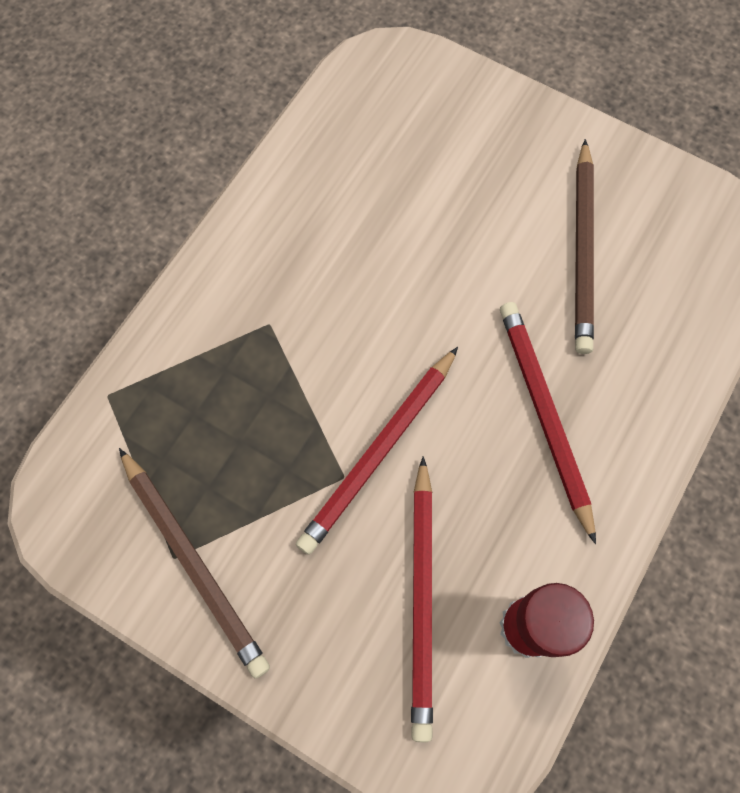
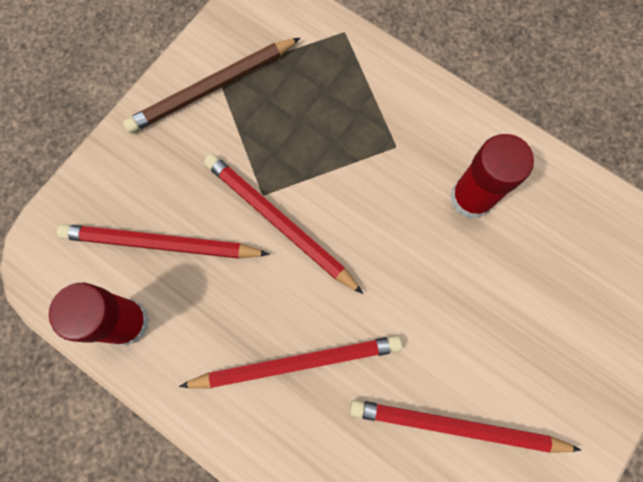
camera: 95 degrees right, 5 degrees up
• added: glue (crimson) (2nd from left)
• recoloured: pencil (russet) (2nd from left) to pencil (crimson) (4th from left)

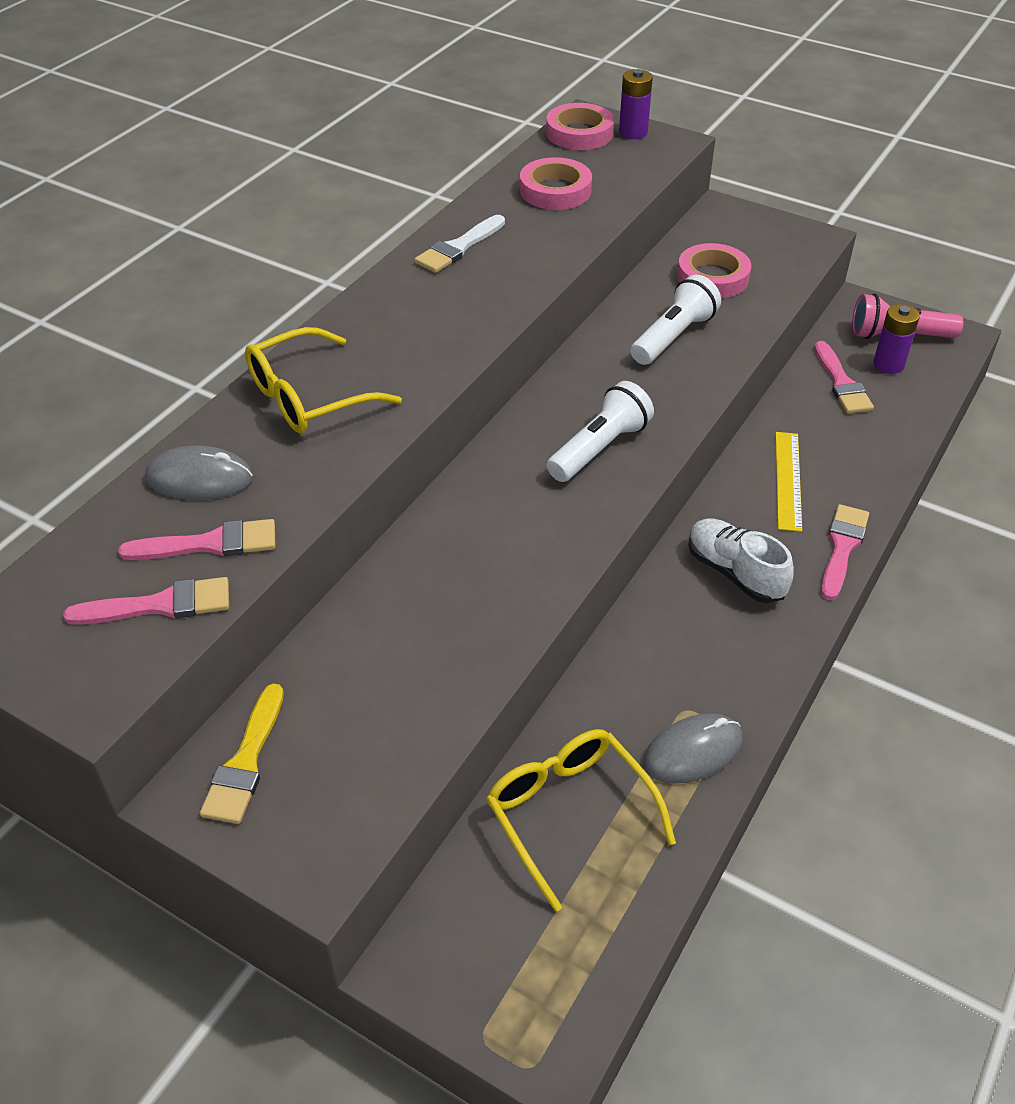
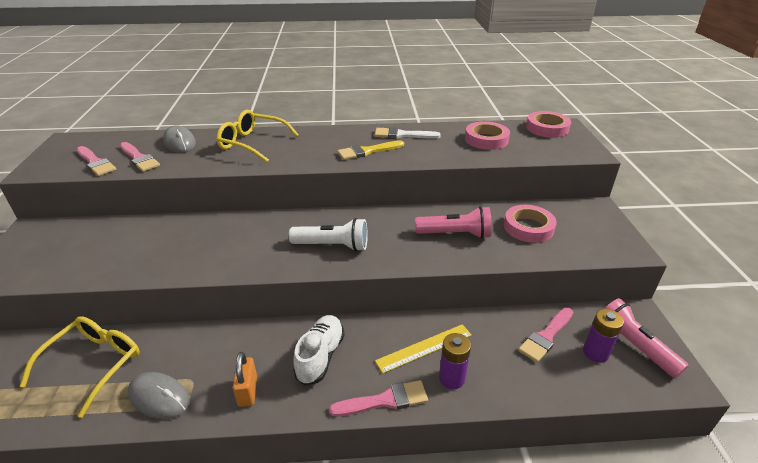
camera: 55 degrees right, 10 degrees down
• added: small lock (bright orange)
• moved: paintbrush (golden)
• moved: AA battery (violet) (1st from left)
• recoloured: flashlight (white) (2nd from left) to flashlight (pink) (1st from left)

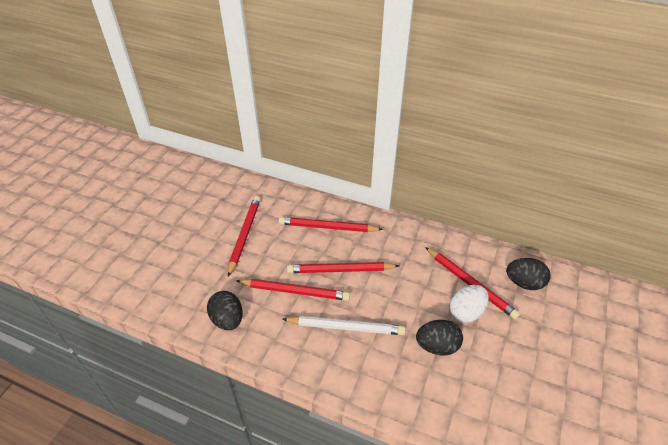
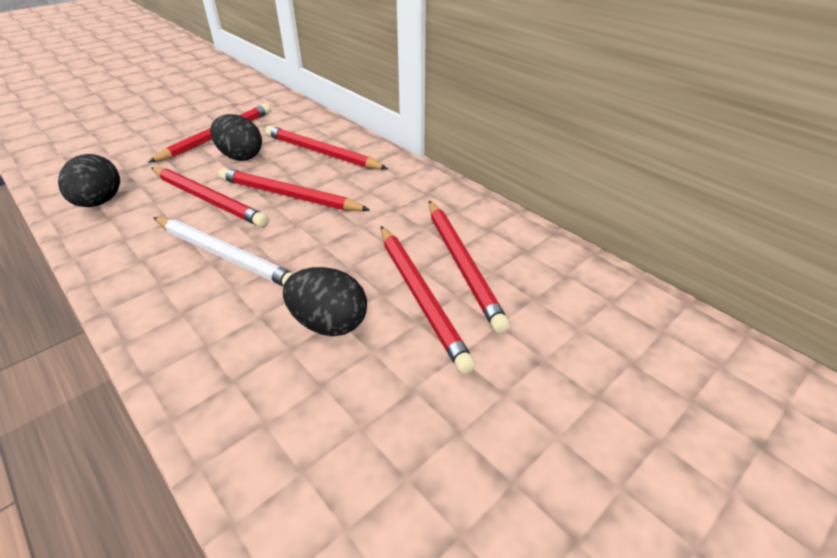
camera: 25 degrees right, 5 degrees down
• moved: egg shape (ebony) (3rd from left in the first image) to egg shape (ebony) (2nd from left)
• replaced: egg shape (white) to pencil (crimson) (5th from left)

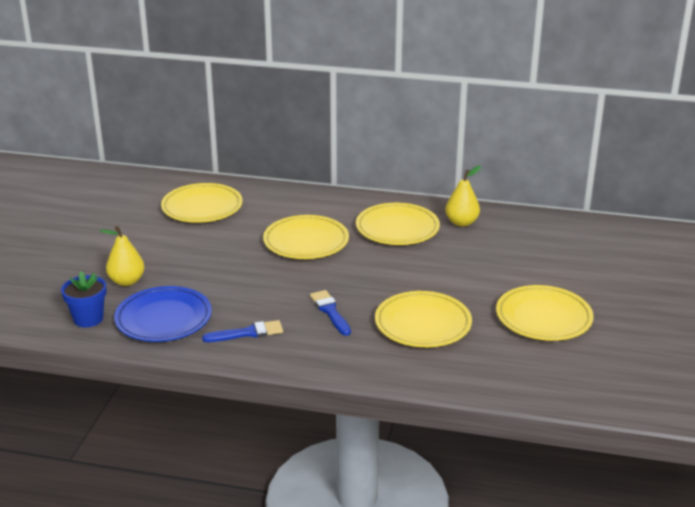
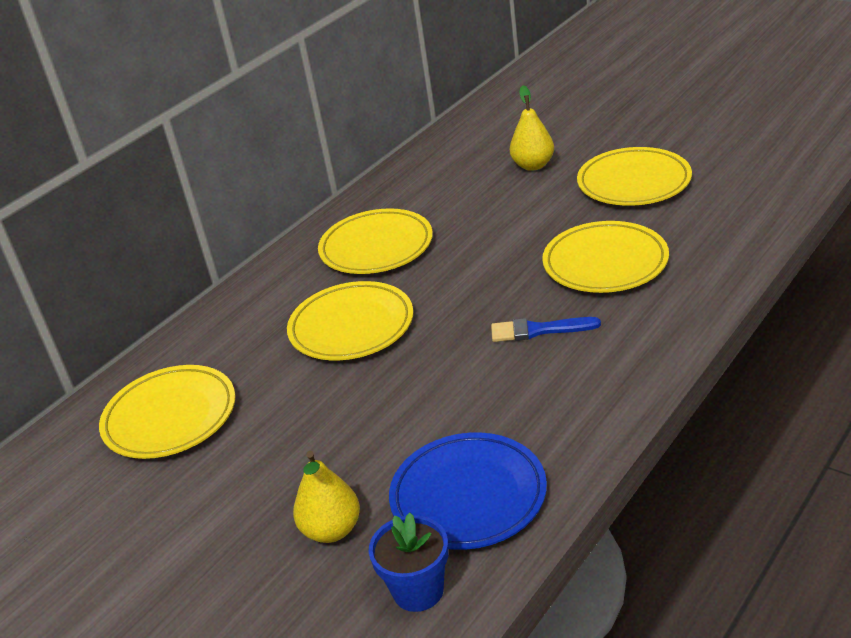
camera: 60 degrees left, 5 degrees up
• removed: paintbrush (royal blue) (1st from left)
• moved: pear fruit (golden) (2nd from left)

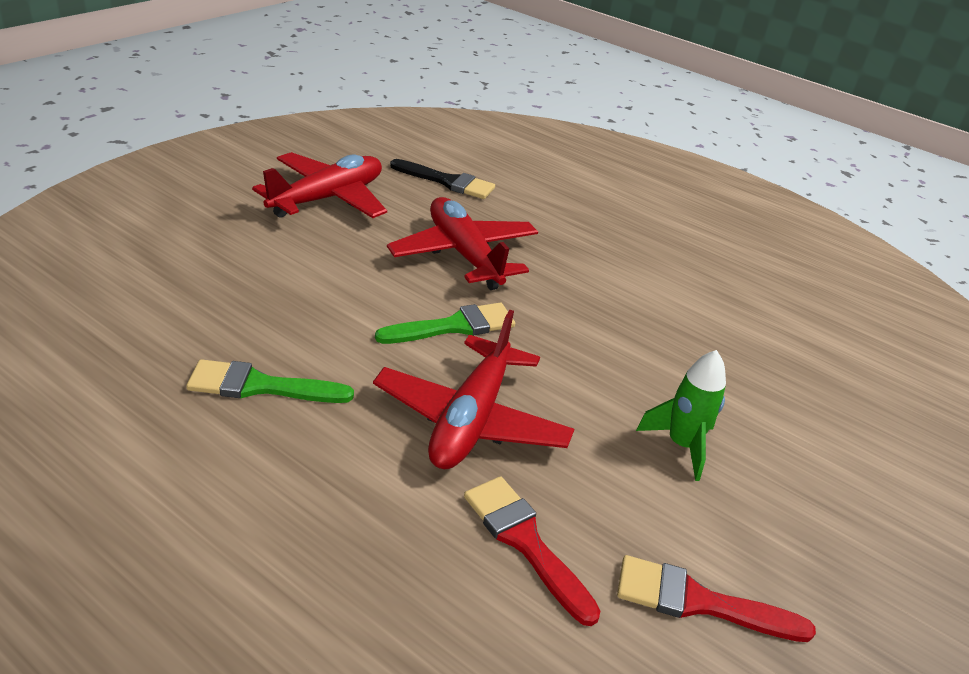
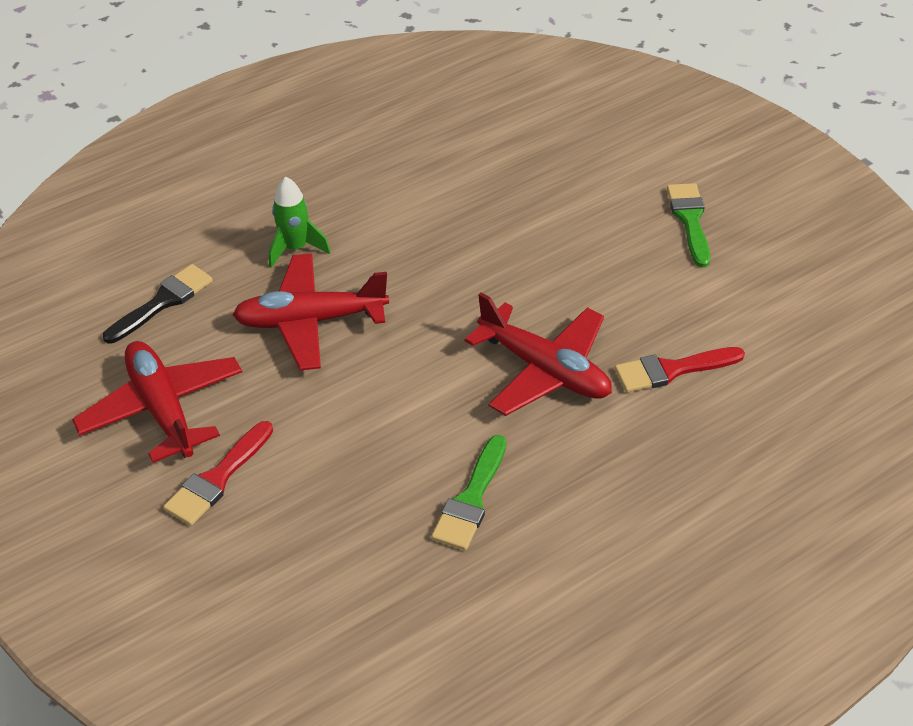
camera: 65 degrees left, 10 degrees up
• moved: paintbrush (leaf-green) (2nd from left)
• moved: paintbrush (crimson) (2nd from left in the first image) to paintbrush (crimson) (1st from left)
• moved: toy rocket (leaf-green)

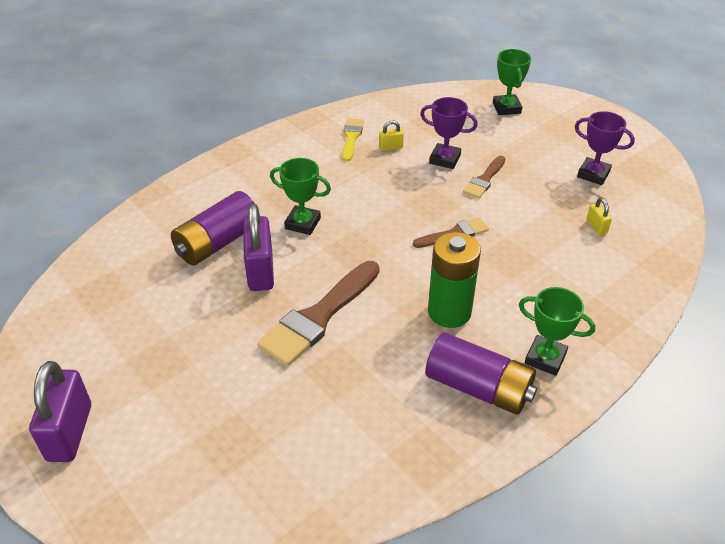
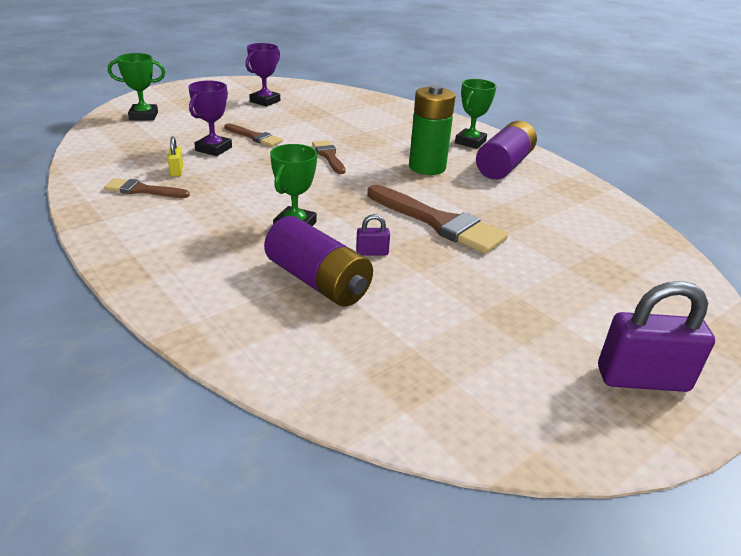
camera: 90 degrees left, 10 degrees down
• removed: small lock (golden) (2nd from left)
• recoloured: paintbrush (golden) to paintbrush (russet) (1st from left)
• resized: small lock (violet) (2nd from left in the first image) x0.47

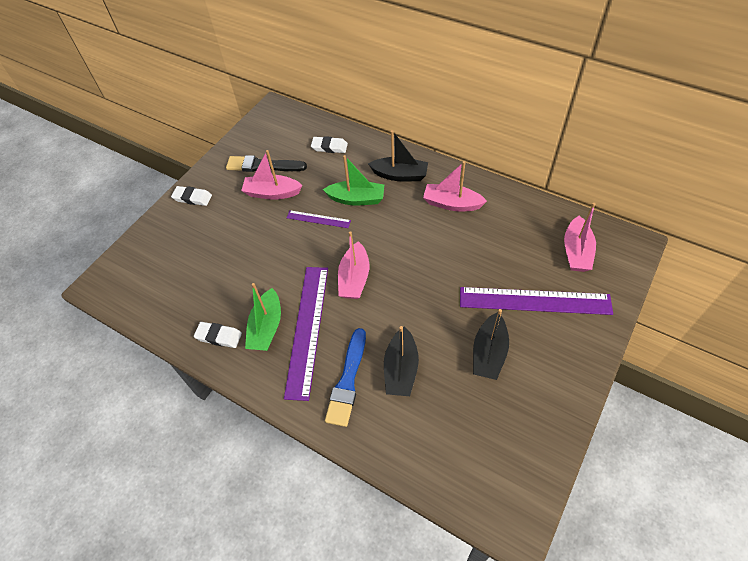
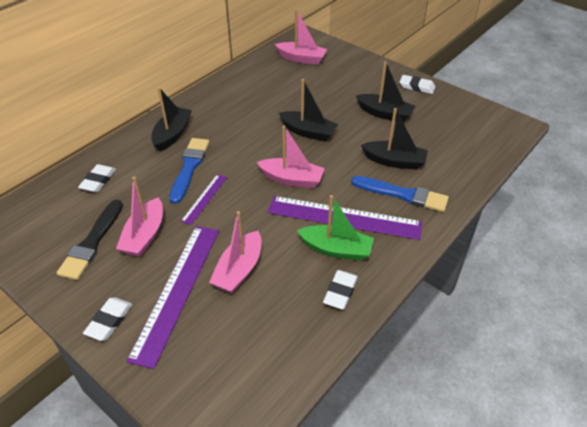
camera: 85 degrees left, 10 degrees down
• added: toy boat (ebony) (2nd from left)
• added: eraser (white) (4th from left)
• moved: toy boat (pink) (3rd from left in the first image) to toy boat (pink) (2nd from left)
• moved: straightedge (violet) (3rd from left in the first image) to straightedge (violet) (1st from left)
• replaced: toy boat (leaf-green) (2nd from left) to paintbrush (royal blue) (1st from left)

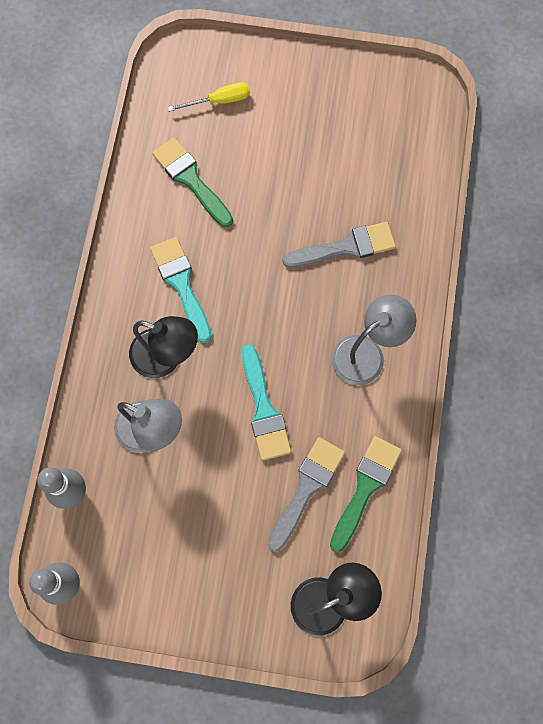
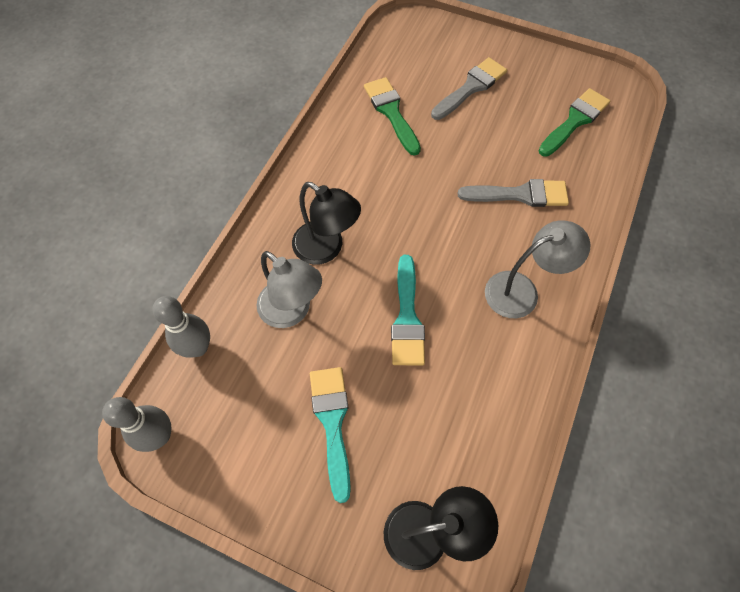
camera: 15 degrees right, 10 degrees down
• removed: hand screwdriver (golden)
• moved: paintbrush (aqua) (1st from left)
• moved: paintbrush (gray) (1st from left)
• moved: paintbrush (leaf-green) (2nd from left)

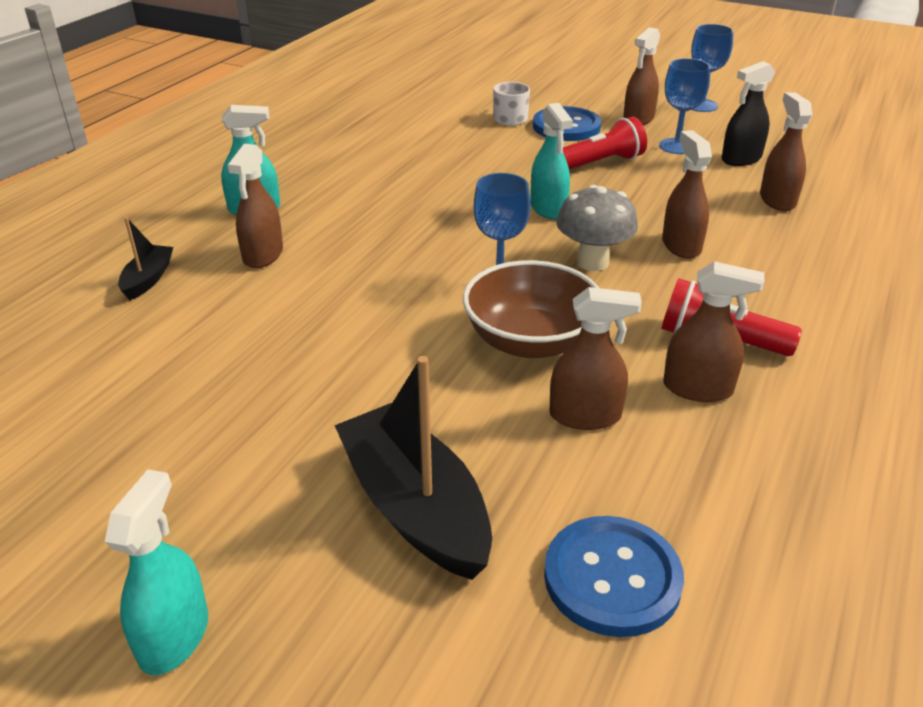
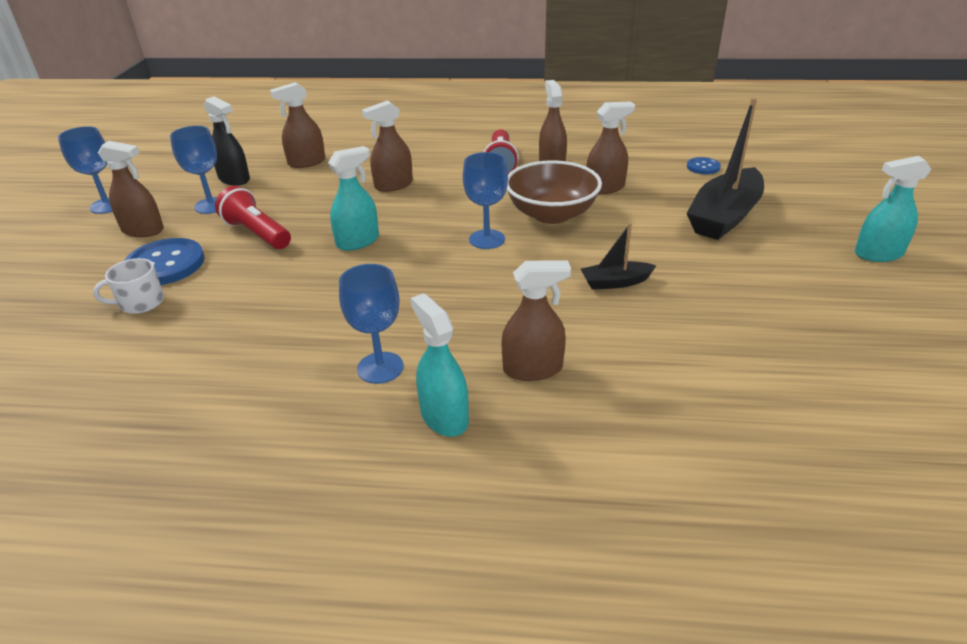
camera: 110 degrees left, 0 degrees up
• removed: toadstool (gray)
• added: chalice (royal blue) (3rd from left)
• moved: toy boat (ebony) (1st from left)
• turned: spray bottle (russet) (2nd from left in the first image) 90 degrees clockwise
• resized: button (royal blue) (2nd from left) x0.52

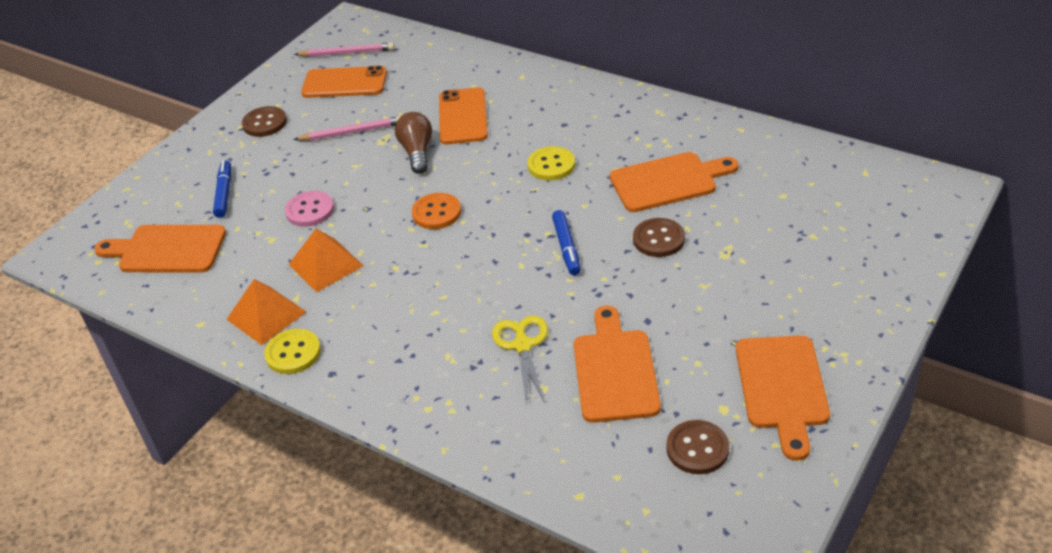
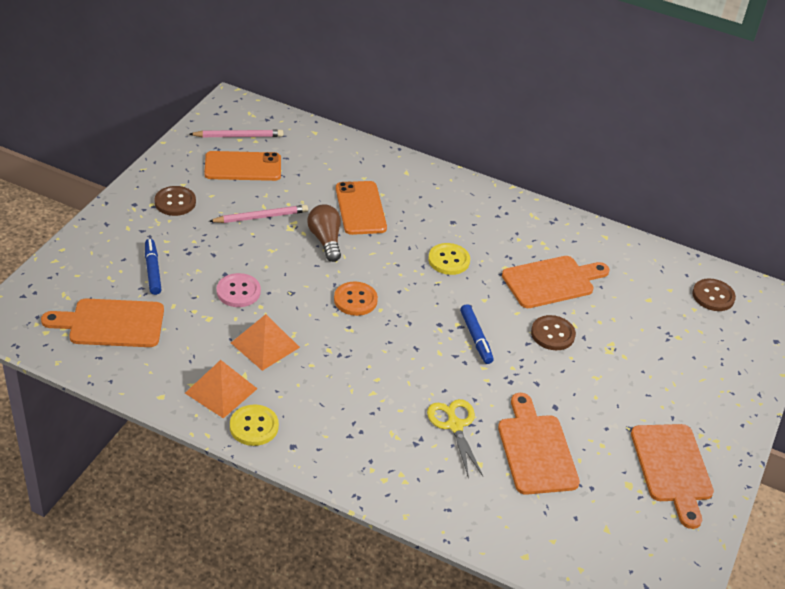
camera: 15 degrees left, 0 degrees up
• moved: button (russet) (3rd from left)

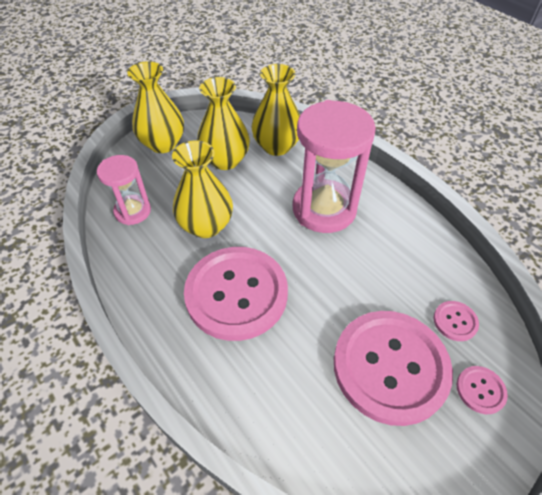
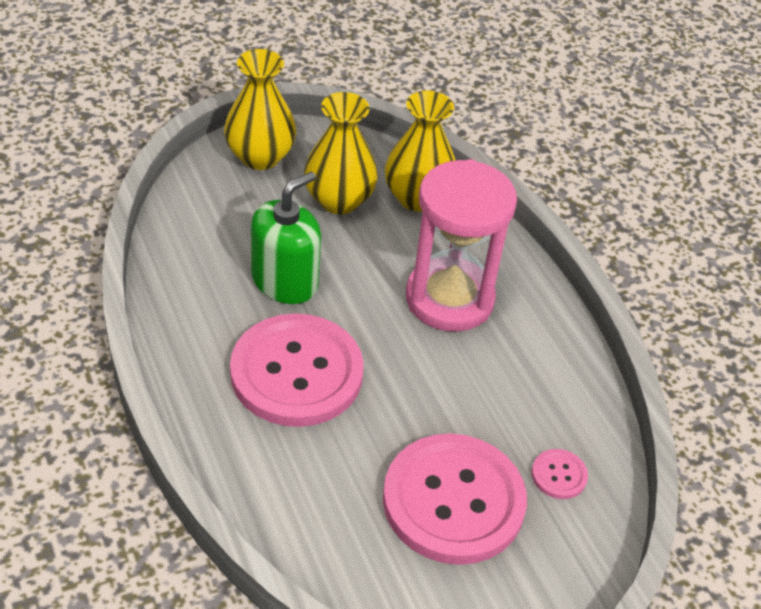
camera: 10 degrees right, 5 degrees down
• removed: hourglass (pink) (1st from left)
• removed: button (pink) (4th from left)
• replaced: flower vase (golden) (2nd from left) to soap dispenser (leaf-green)

